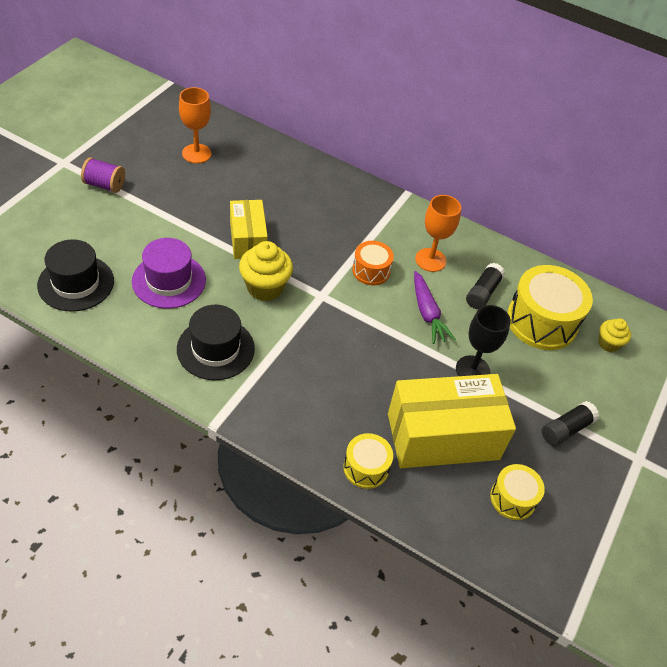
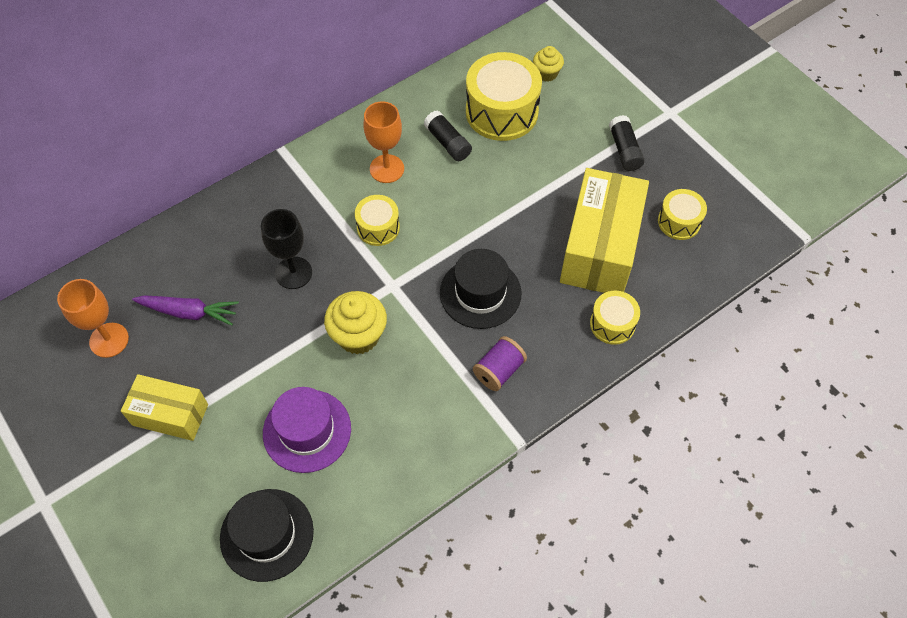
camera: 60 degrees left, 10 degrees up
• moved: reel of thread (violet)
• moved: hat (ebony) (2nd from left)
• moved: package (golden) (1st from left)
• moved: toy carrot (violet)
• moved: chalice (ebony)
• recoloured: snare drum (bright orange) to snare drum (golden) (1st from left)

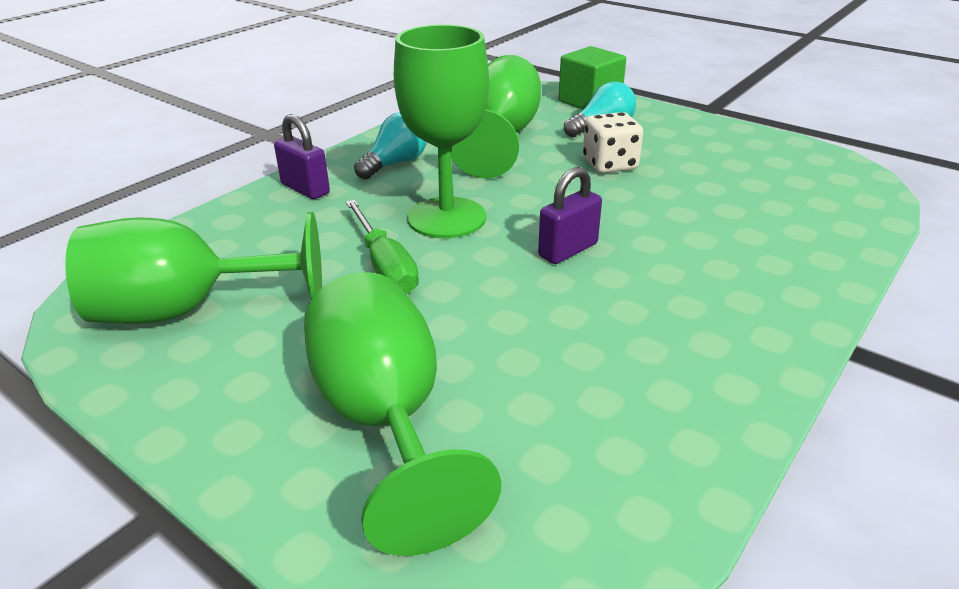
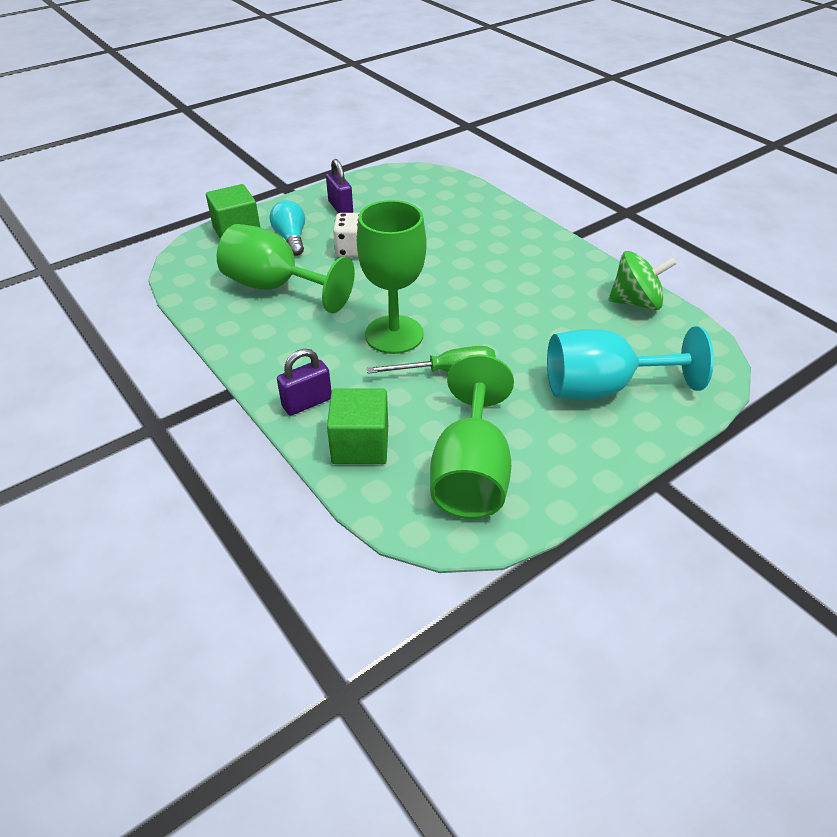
camera: 75 degrees left, 10 degrees up
• removed: bulb (aqua) (1st from left)
• added: block (leaf-green) (2nd from left)
• added: whirligig (leaf-green)
• moved: small lock (violet) (2nd from left)
• recoloured: chalice (leaf-green) (2nd from left) to chalice (aqua)

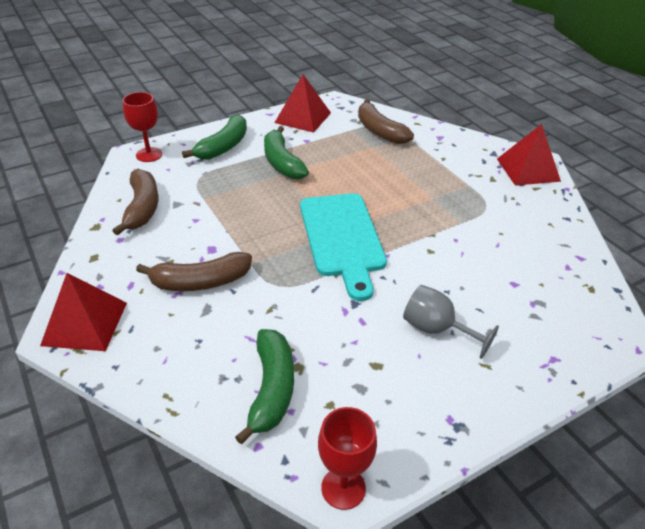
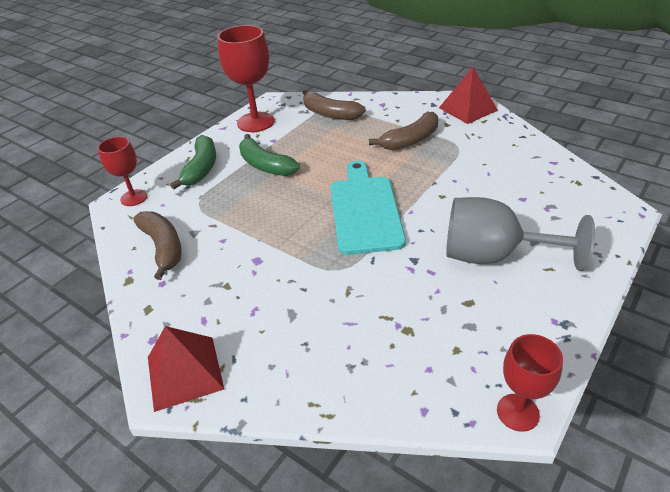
camera: 20 degrees left, 0 degrees up
• removed: banana (leaf-green) (2nd from left)
• moved: banana (russet) (2nd from left in the first image) to banana (russet) (3rd from left)
• replaced: solid pyramid (crimson) (2nd from left) to chalice (crimson) (2nd from left)
• turned: chopping board (aqua) 150 degrees counterclockwise
• resized: chalice (gray) x1.68

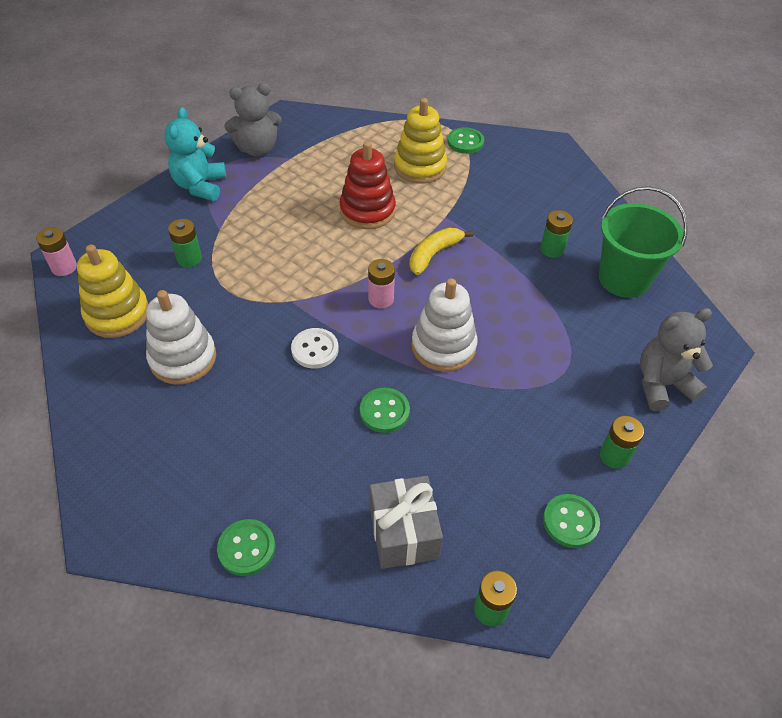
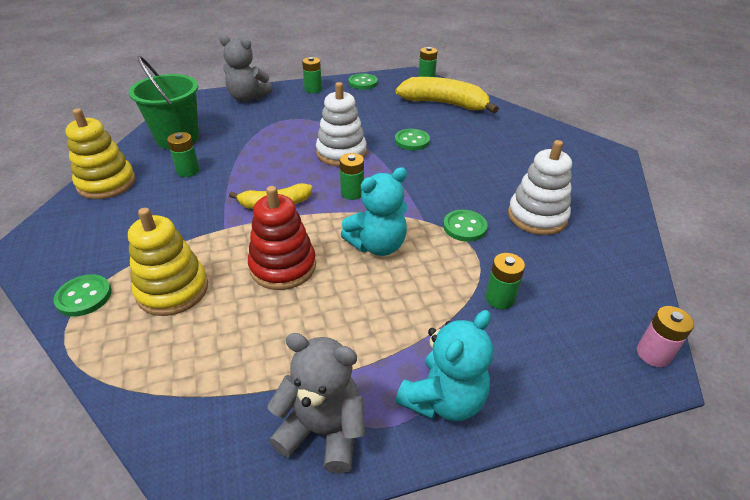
camera: 145 degrees left, 10 degrees down
• removed: button (white)
• added: teddy bear (aqua) (1st from left)
• moved: ring stacker (golden) (1st from left)
• moved: button (leaf-green) (1st from left in the first image) to button (leaf-green) (4th from left)
• replaced: gift (gray) to banana (golden) (2nd from left)
• recoloured: AA battery (pink) (2nd from left) to AA battery (leaf-green) (3rd from left)

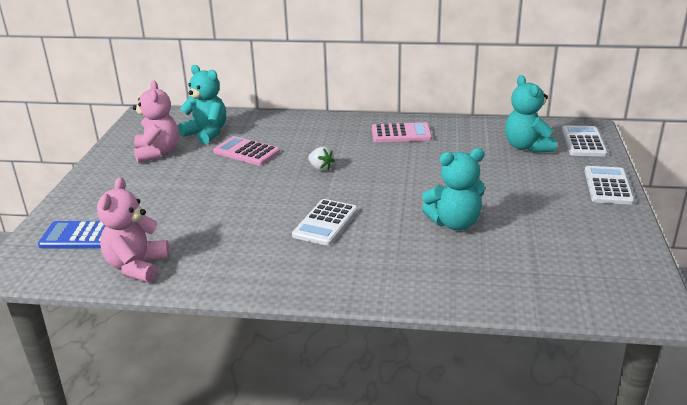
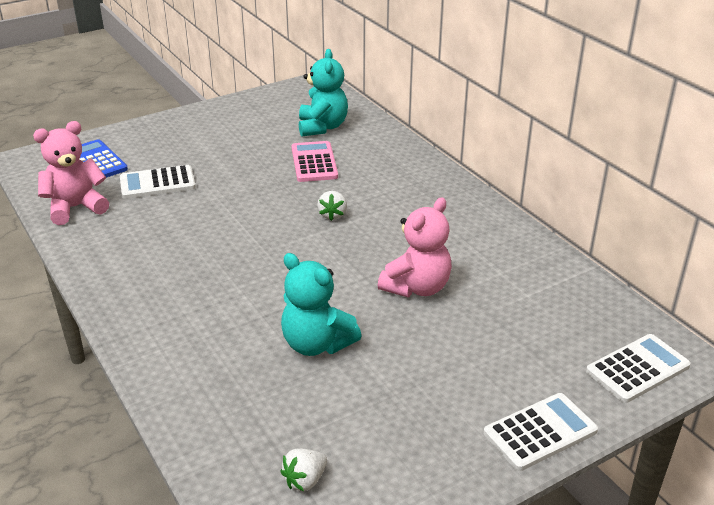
camera: 50 degrees right, 5 degrees up
• removed: calculator (pink) (2nd from left)
• removed: teddy bear (aqua) (3rd from left)
• added: berry (white) (1st from left)
• moved: teddy bear (pink) (2nd from left)
• moved: calculator (white) (1st from left)

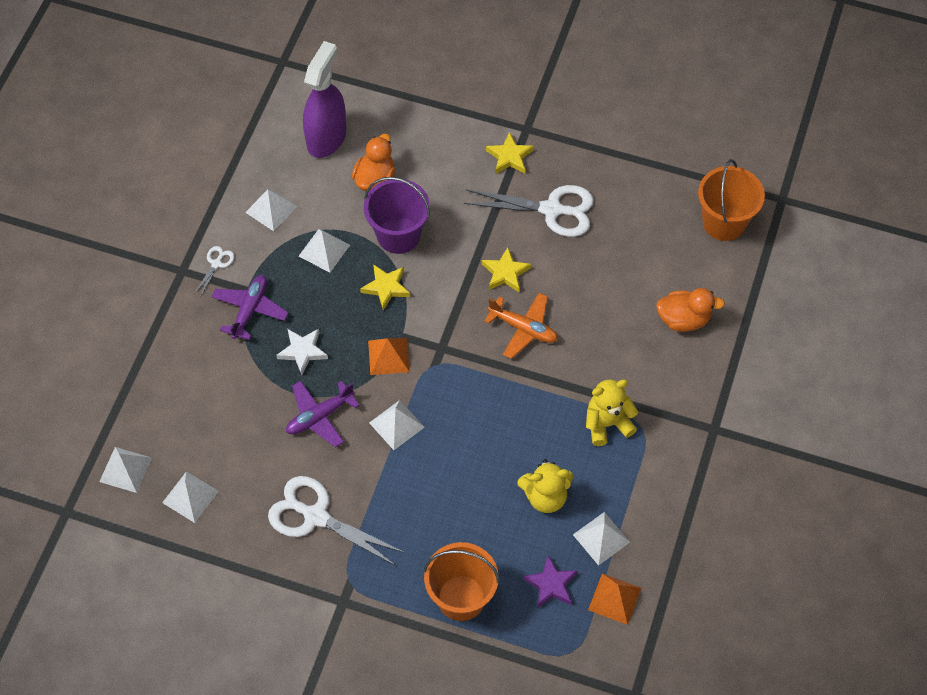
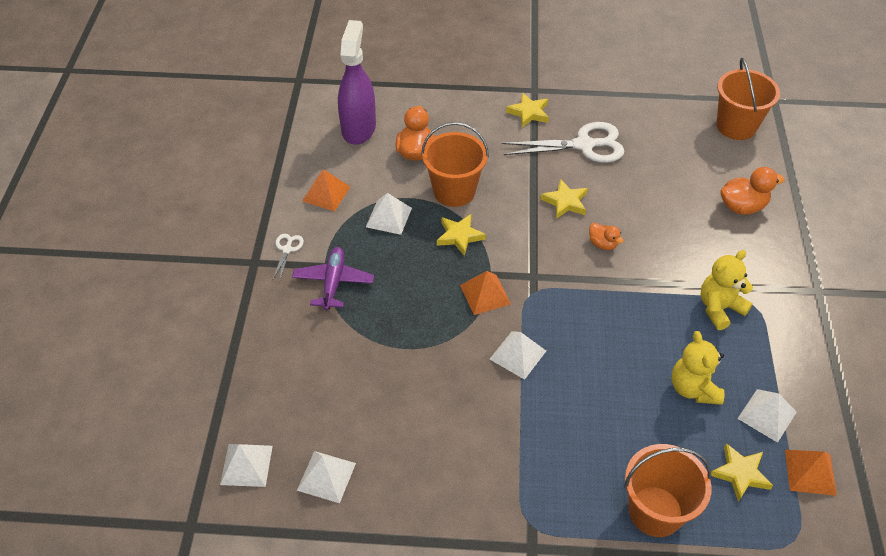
camera: 15 degrees left, 10 degrees down
• removed: shears (white) (2nd from left)
• removed: star shape (white)
• removed: aeroplane (violet) (2nd from left)
• replaced: aeroplane (bright orange) to duck (bright orange) (2nd from left)
• recoloured: solid pyramid (white) (3rd from left) to solid pyramid (bright orange) (1st from left)
• recoloured: sand bucket (violet) to sand bucket (bright orange) (1st from left)
• recoloured: star shape (violet) to star shape (golden) (4th from left)
• turned: teddy bear (golden) (1st from left) 105 degrees clockwise

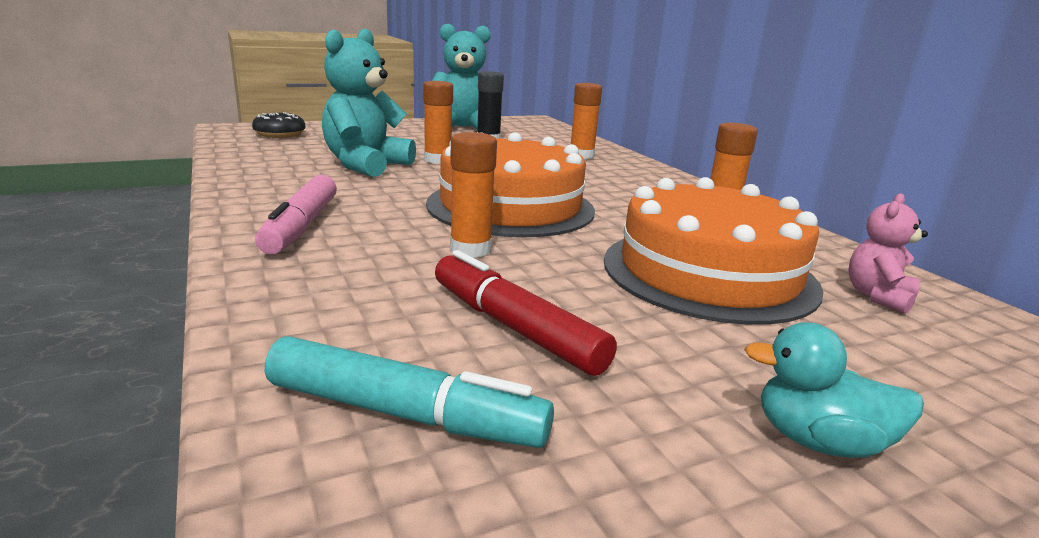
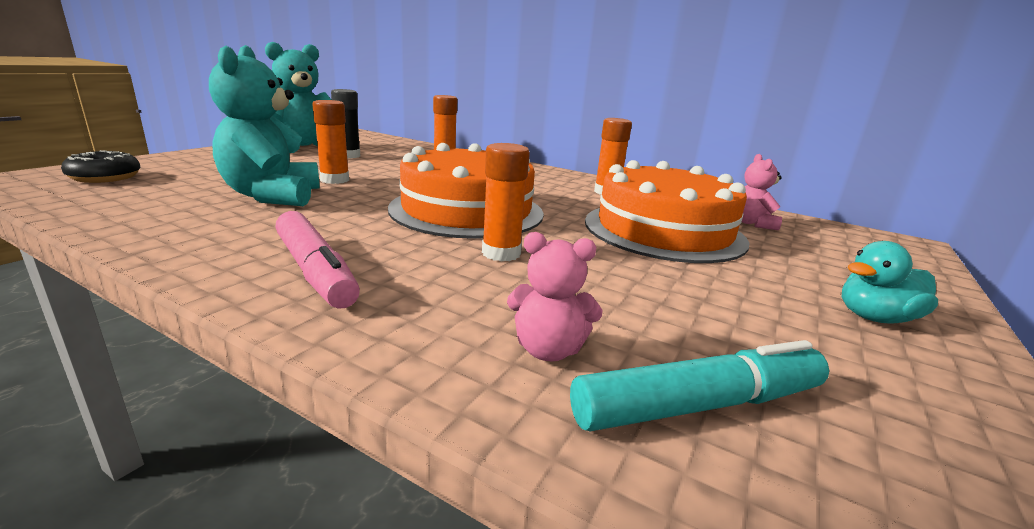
camera: 35 degrees left, 0 degrees up
• removed: marker (crimson)
• added: teddy bear (pink) (1st from left)

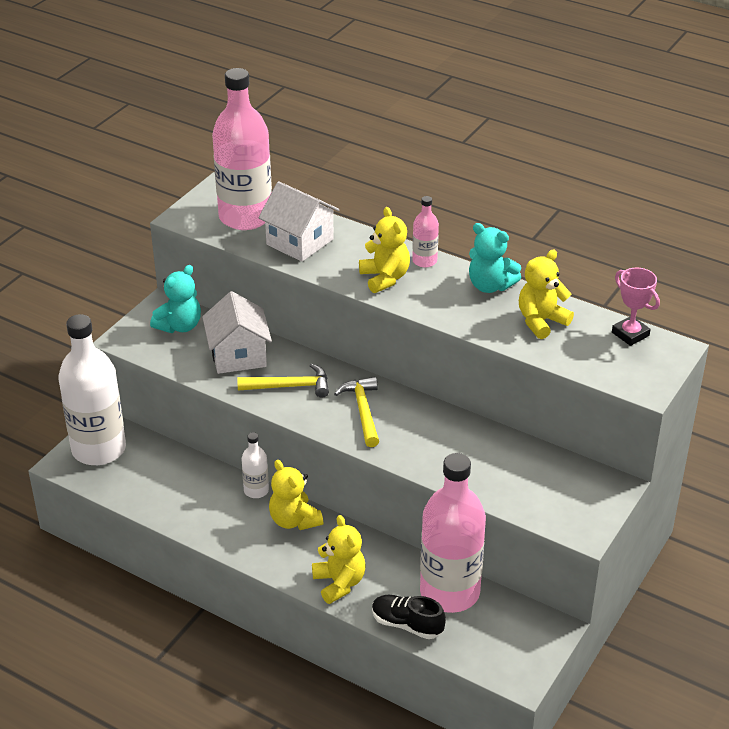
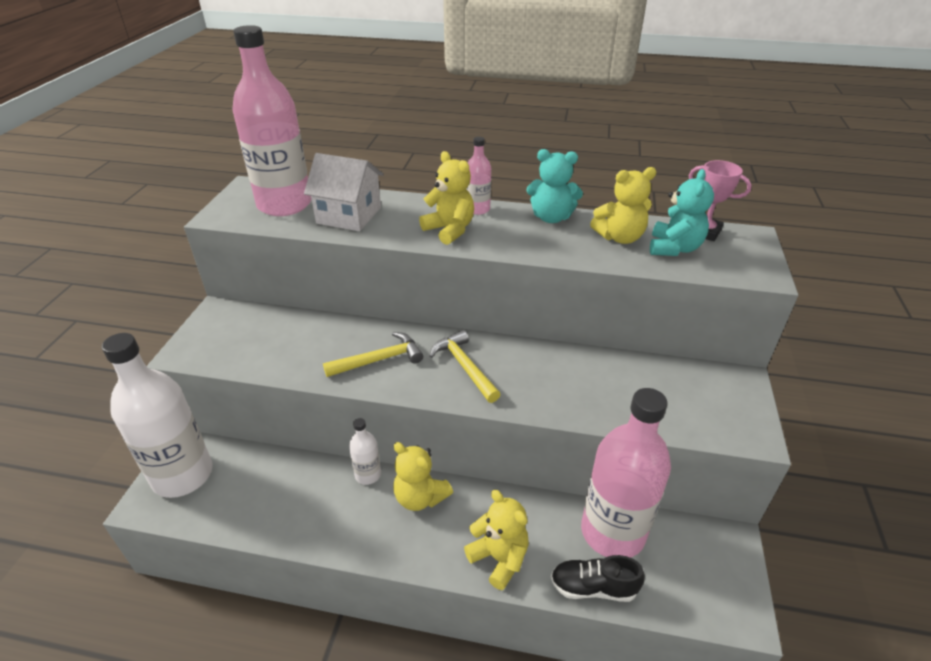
camera: 20 degrees left, 0 degrees up
• removed: toy house (white) (1st from left)
• moved: teddy bear (aqua) (1st from left in the first image) to teddy bear (aqua) (2nd from left)
• turned: teddy bear (golden) (4th from left) 135 degrees counterclockwise

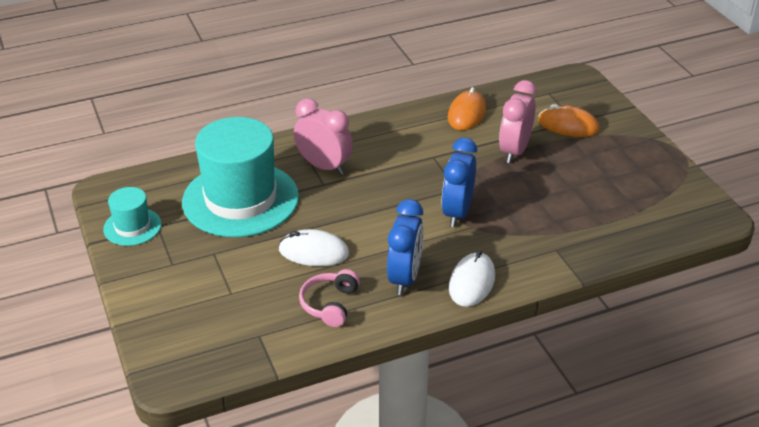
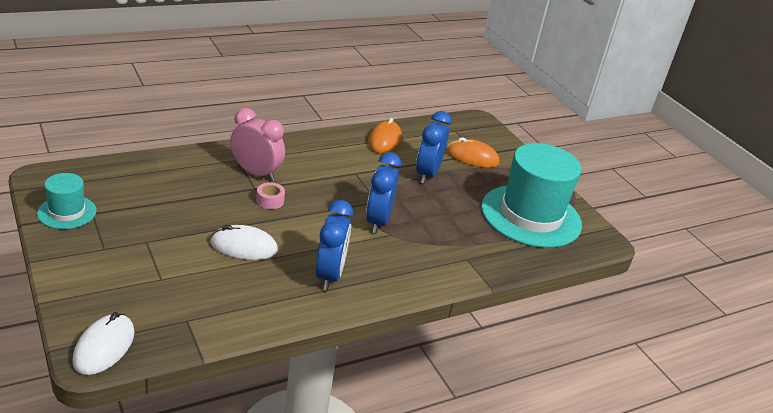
camera: 10 degrees left, 5 degrees down
• removed: headset (pink)
• added: roll of tape (pink)
• moved: hat (aqua) (2nd from left)
• moved: computer mouse (white) (2nd from left in the first image) to computer mouse (white) (1st from left)
• recoloured: alarm clock (pink) (2nd from left) to alarm clock (royal blue) (3rd from left)

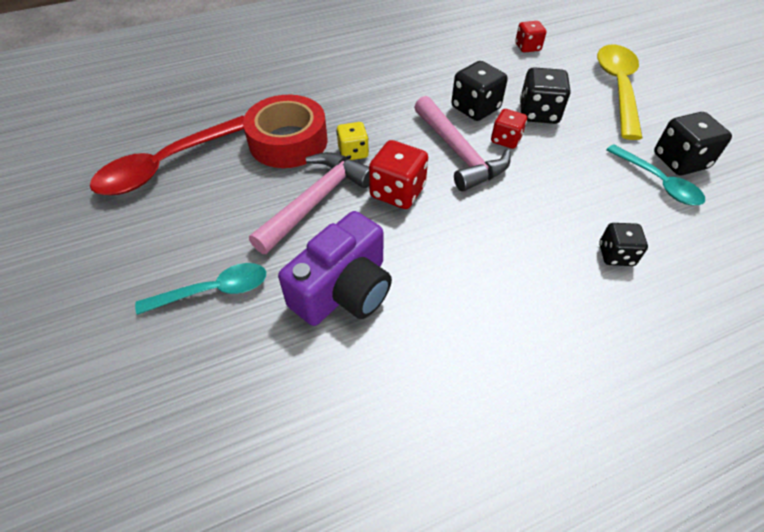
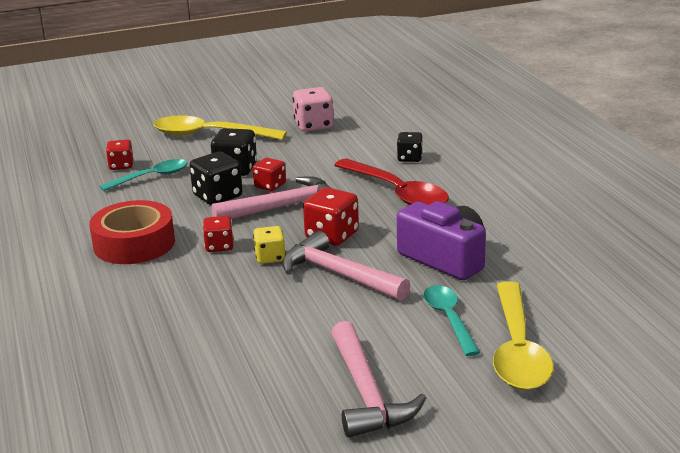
camera: 85 degrees left, 25 degrees down
• added: game die (crimson) (2nd from left)
• added: carpenter's hammer (pink) (3rd from left)
• added: spoon (golden) (2nd from left)
• moved: spoon (crimson)
• moved: roll of tape (crimson)
• moved: spoon (aqua) (2nd from left in the first image) to spoon (aqua) (1st from left)
• recoloured: game die (ebony) (4th from left) to game die (pink)

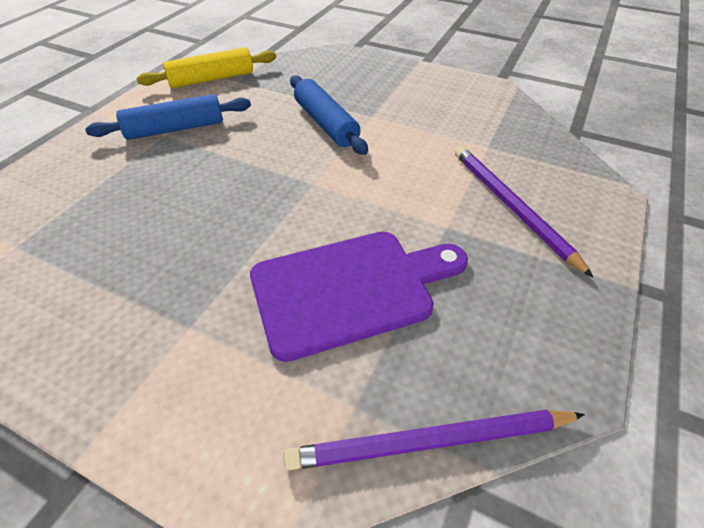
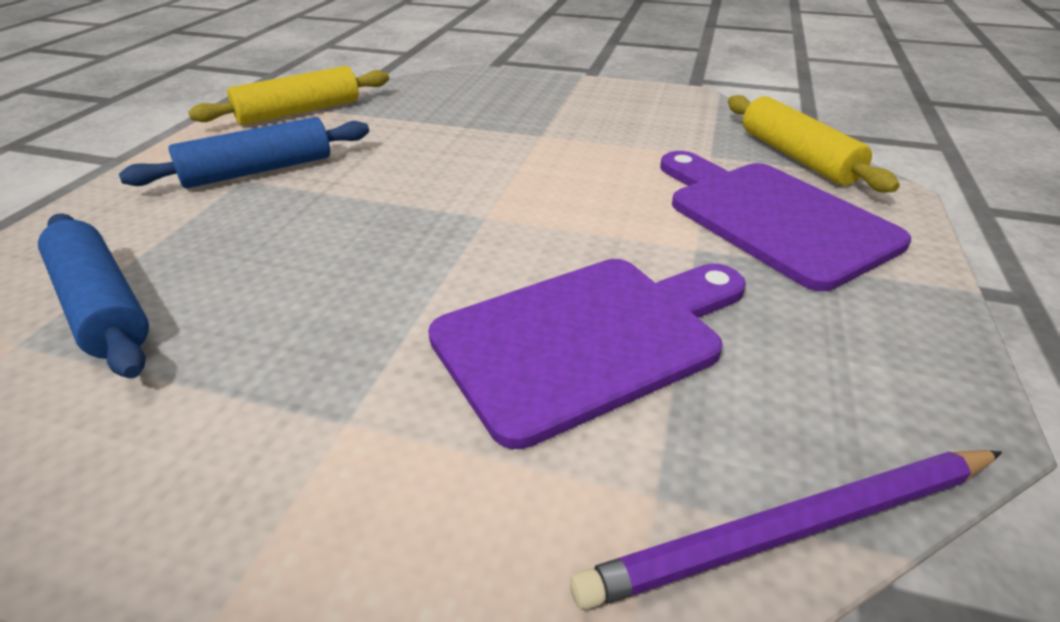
camera: 10 degrees left, 10 degrees down
• added: rolling pin (golden) (2nd from left)
• moved: rolling pin (royal blue) (2nd from left in the first image) to rolling pin (royal blue) (1st from left)
• replaced: pencil (violet) (2nd from left) to chopping board (violet) (2nd from left)

